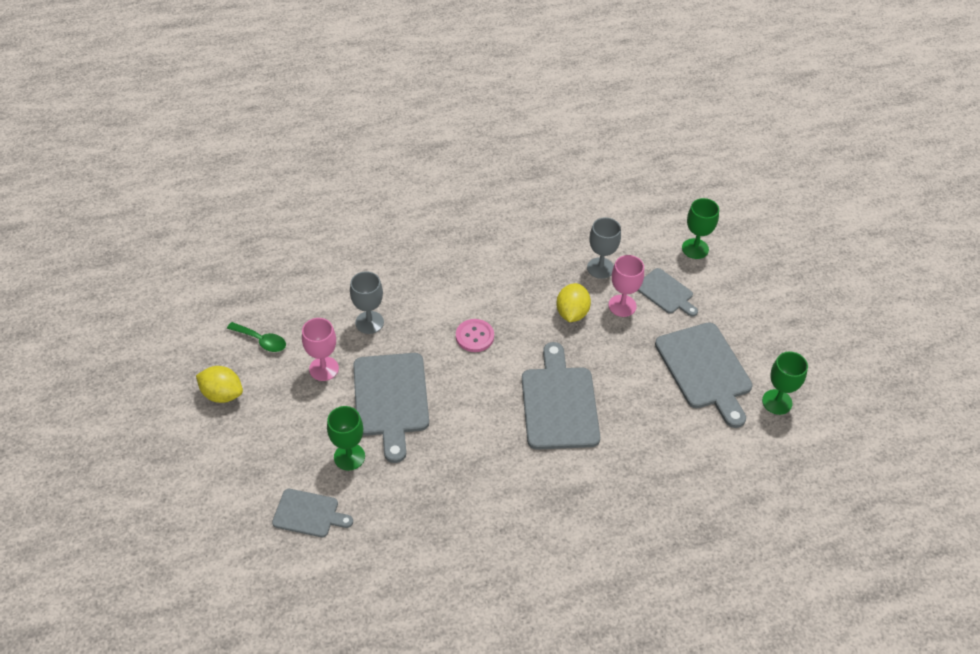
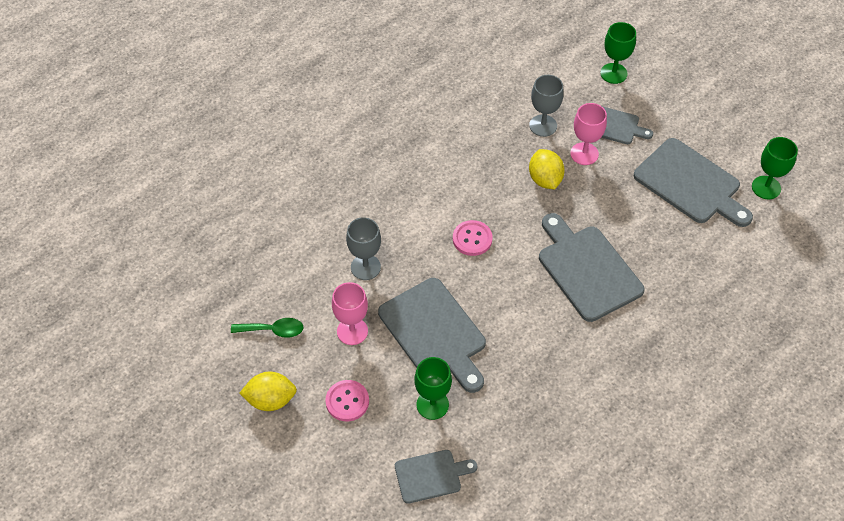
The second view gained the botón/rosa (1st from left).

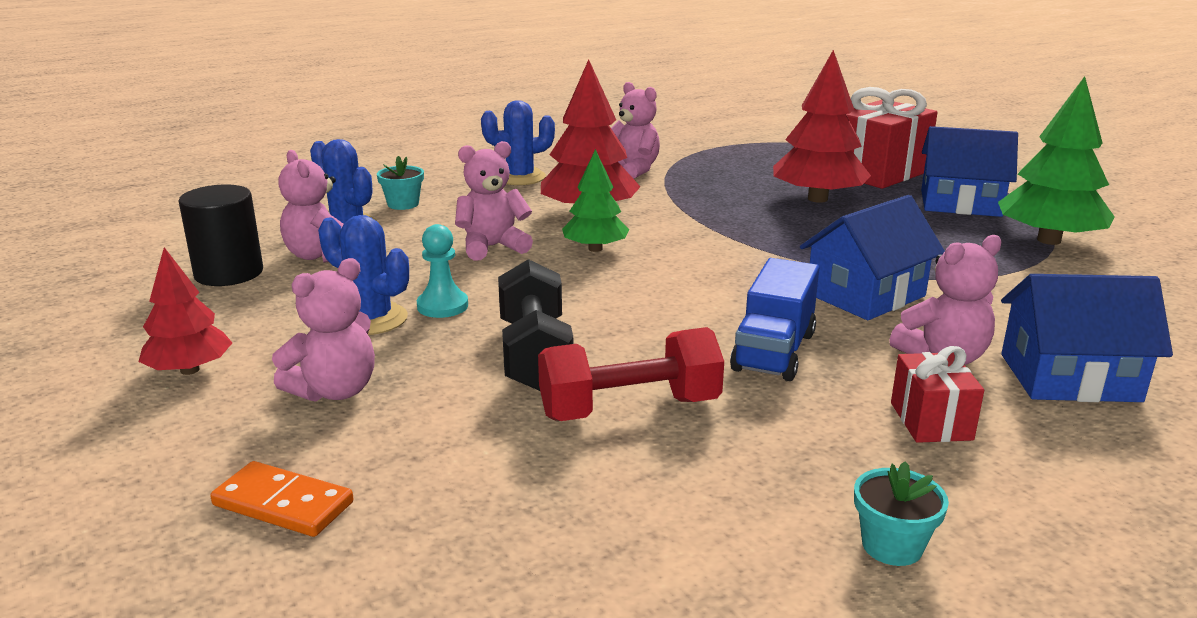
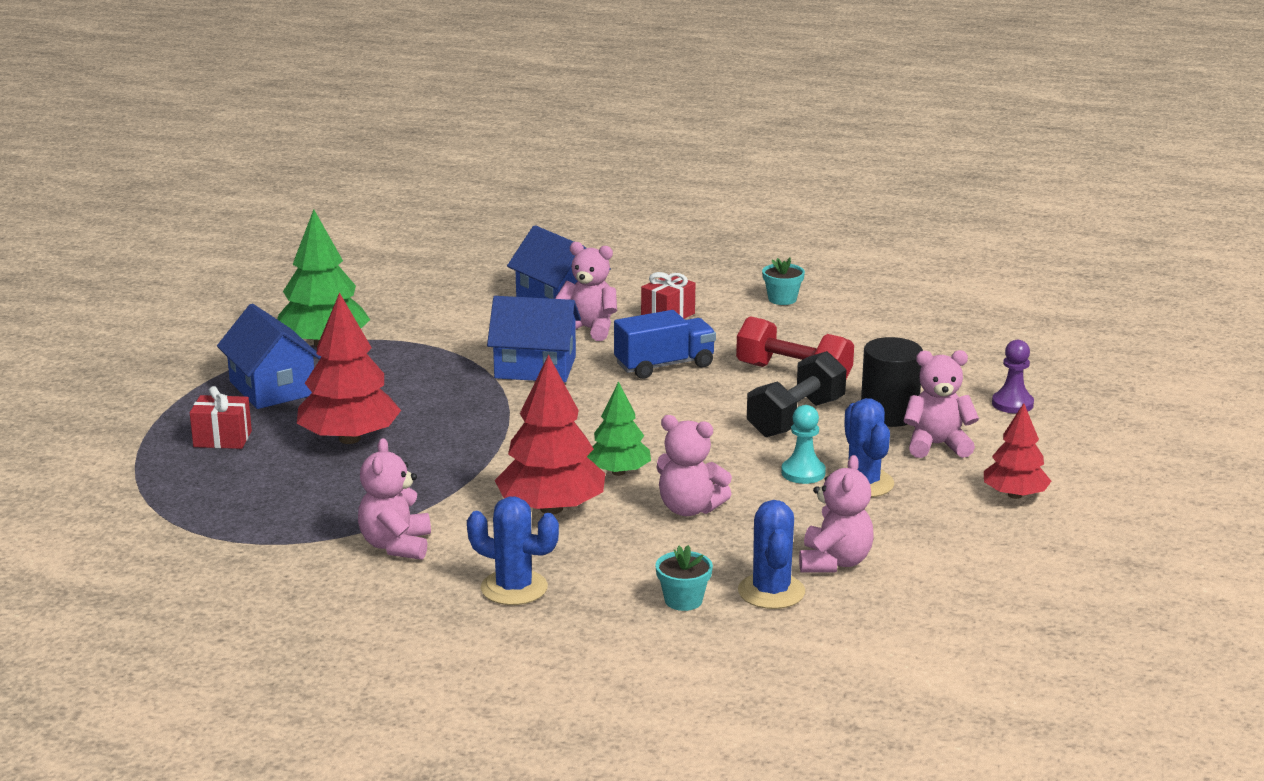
The size of the regalo/rojo (1st from left) changed by a factor of 0.54.
The cilindro/negro ended up elsewhere.
Where the ficha de dominó/naranja stood, the peón/morado came to stand.

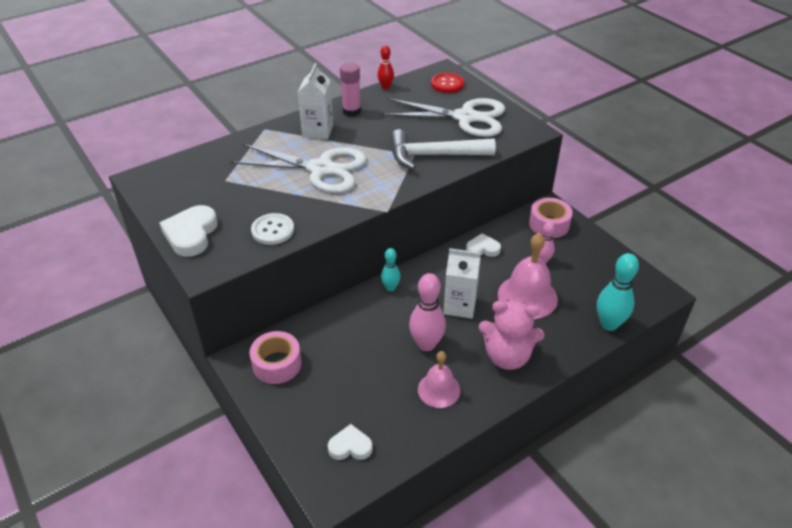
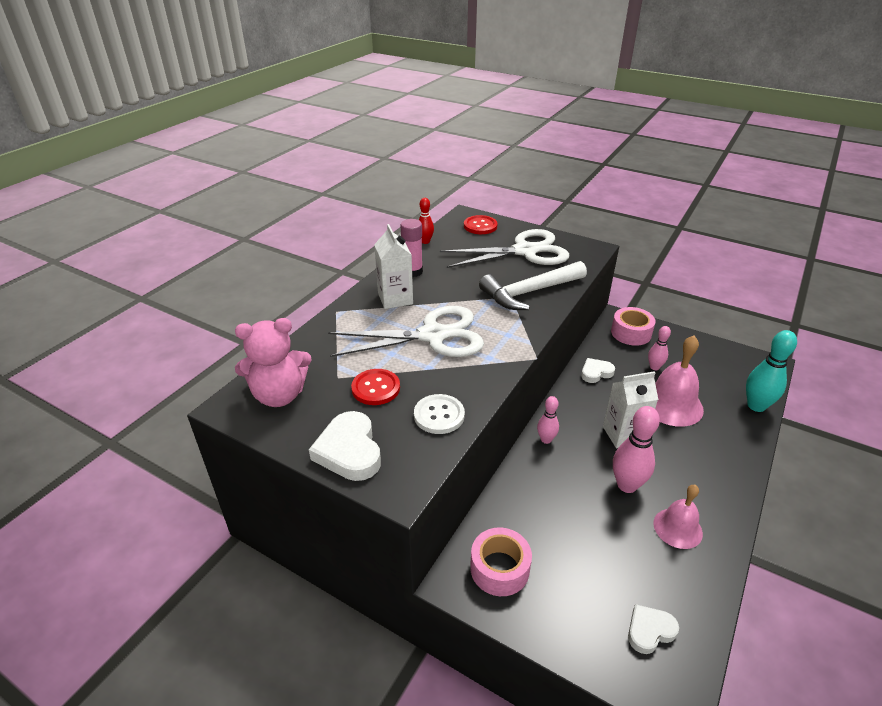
What was the bolo/turquesa (1st from left) turned into the bolo/rosa (1st from left).
The osito/rosa ended up elsewhere.
The second view gained the botón/rojo (1st from left).

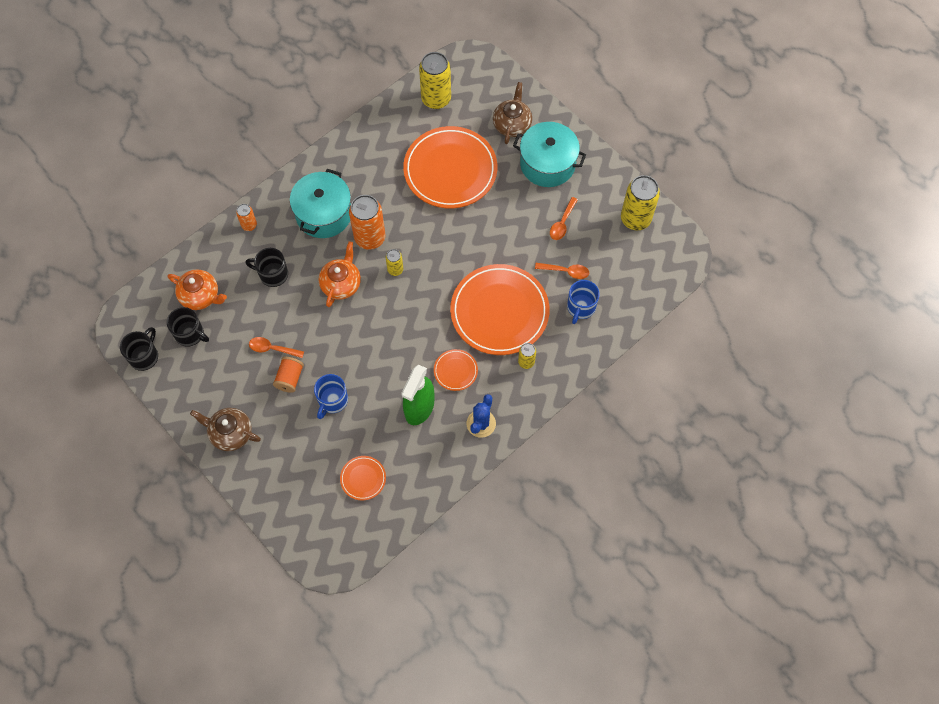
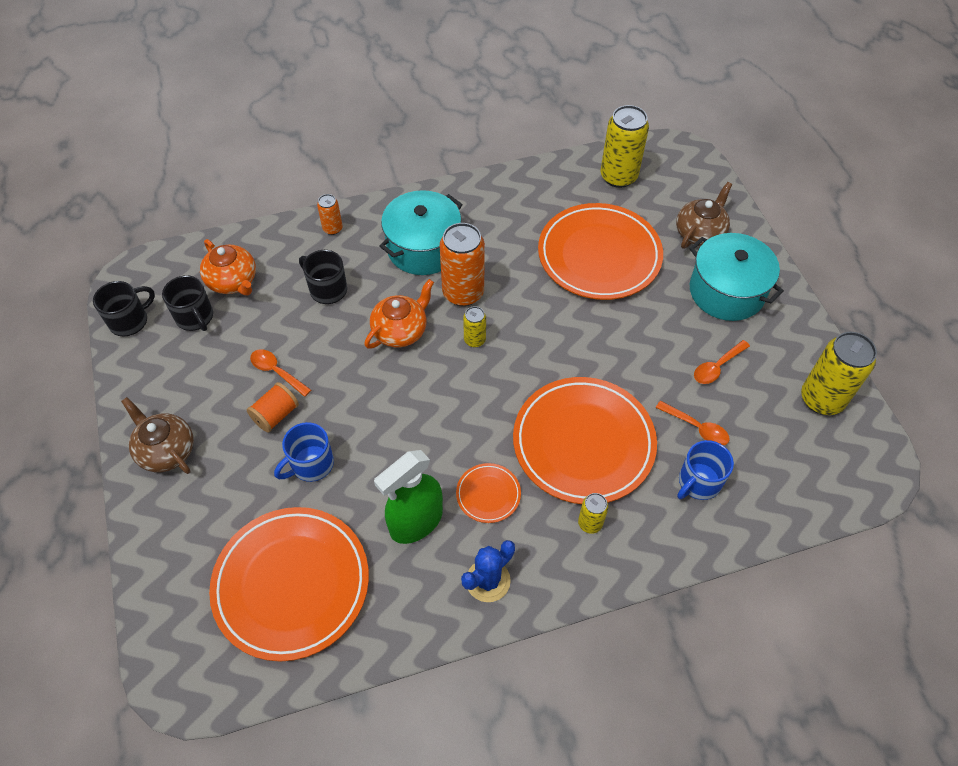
The size of the plato/naranja (1st from left) changed by a factor of 2.28.

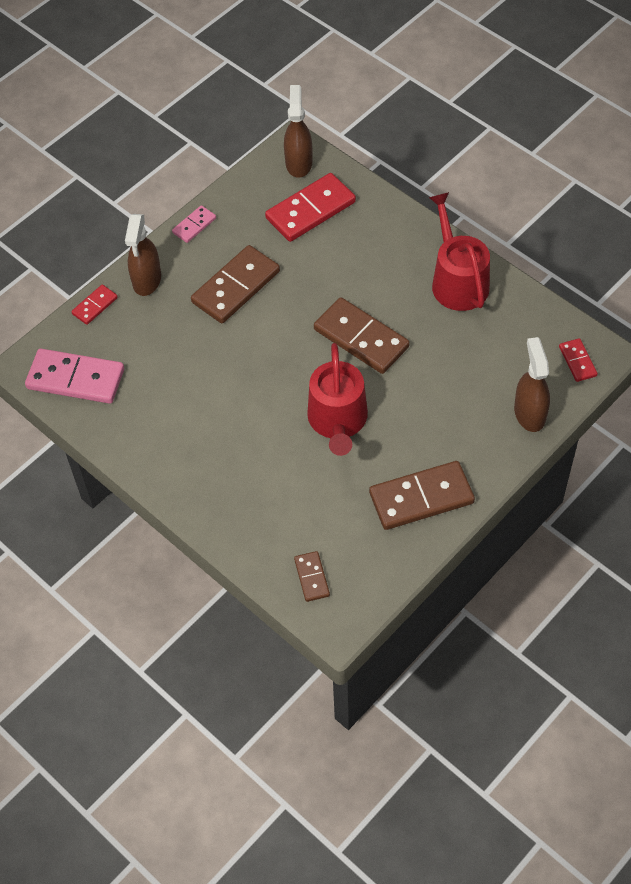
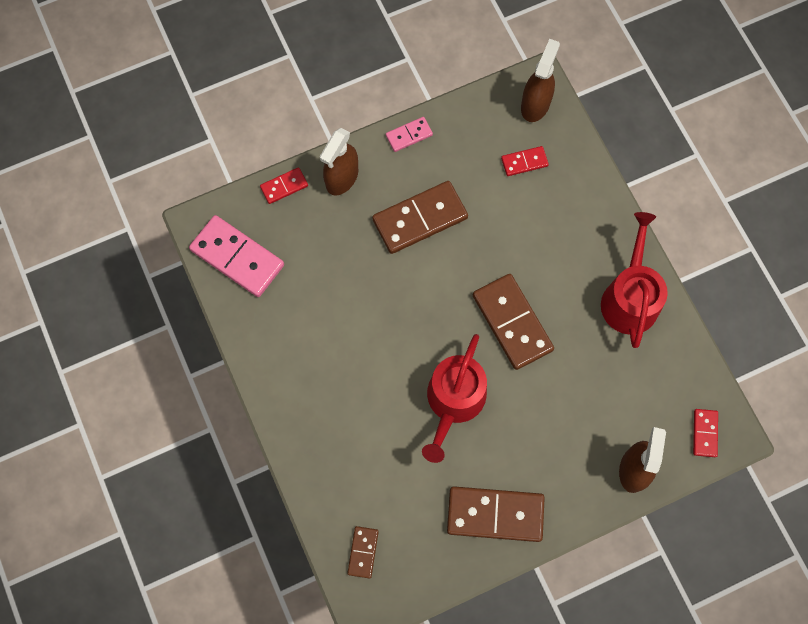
The size of the ficha de dominó/rojo (2nd from left) changed by a factor of 0.51.

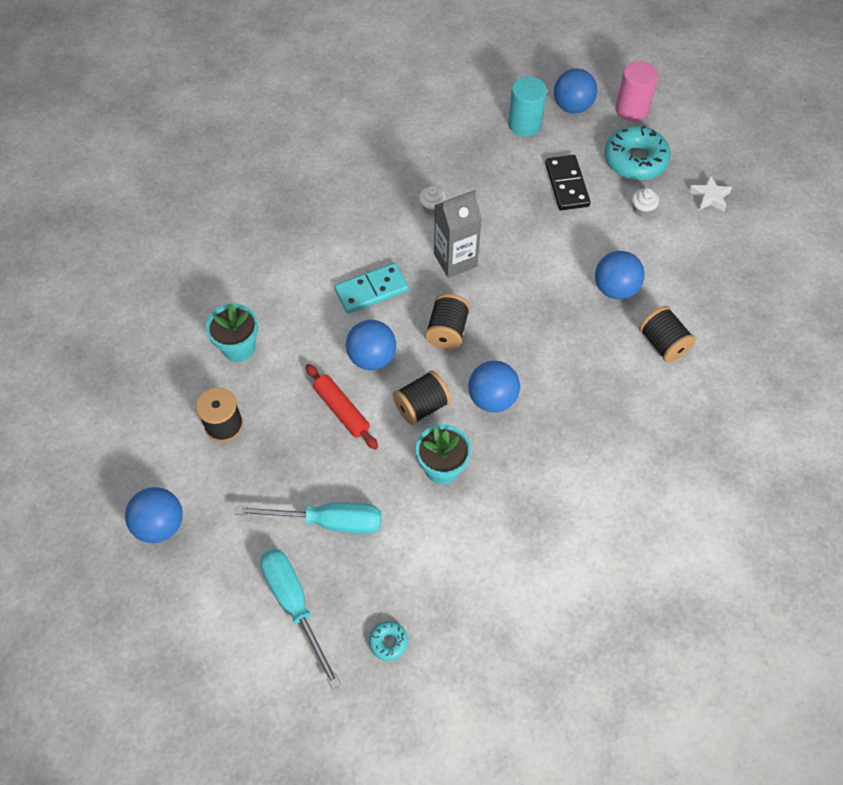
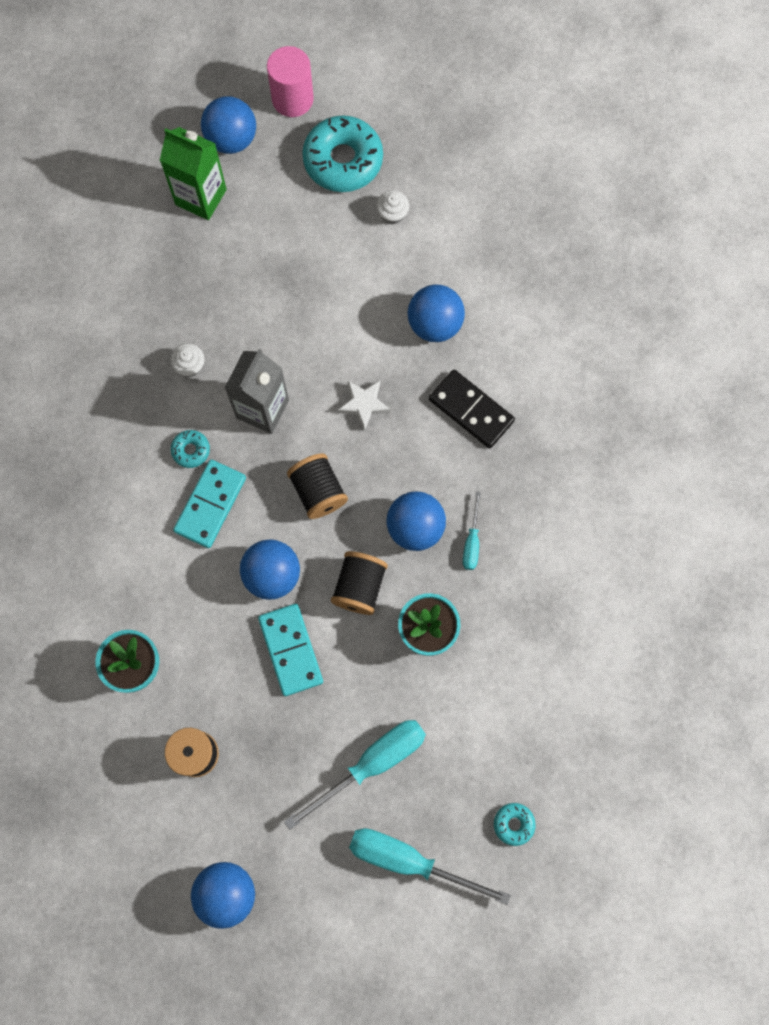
Where the cilindro/turquesa stood, the cartón de leche/verde came to stand.
The ficha de dominó/negro ended up elsewhere.
The estrella/blanco ended up elsewhere.
The second view lost the carrete/negro (4th from left).
Where the rodillo/rojo stood, the ficha de dominó/turquesa (2nd from left) came to stand.
The second view gained the rosquilla/turquesa (1st from left).
The second view gained the destornillador/turquesa (3rd from left).

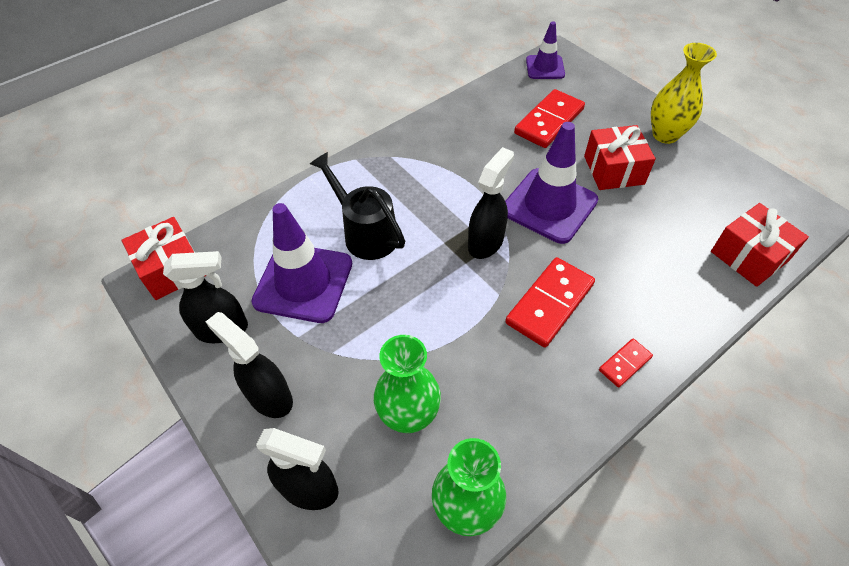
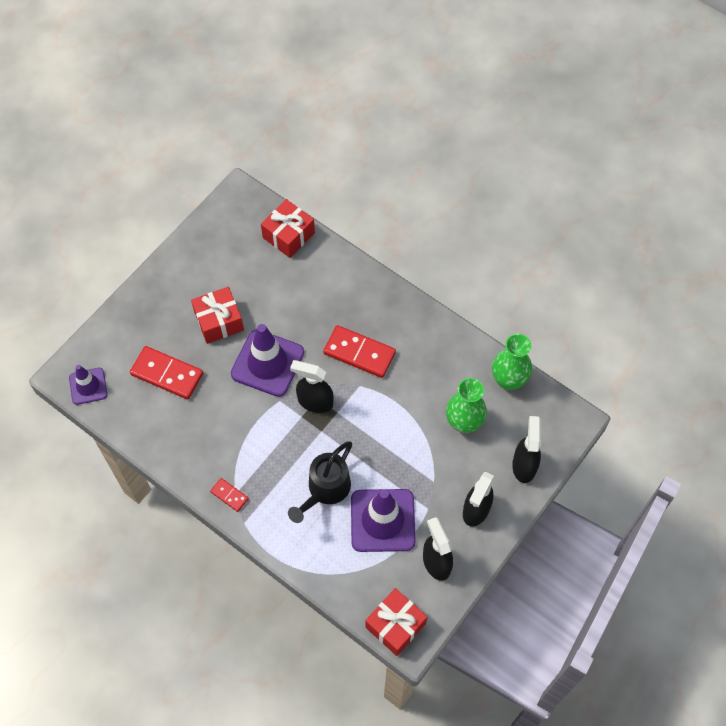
The second view lost the florero/amarillo.
The ficha de dominó/rojo (3rd from left in the first image) ended up elsewhere.

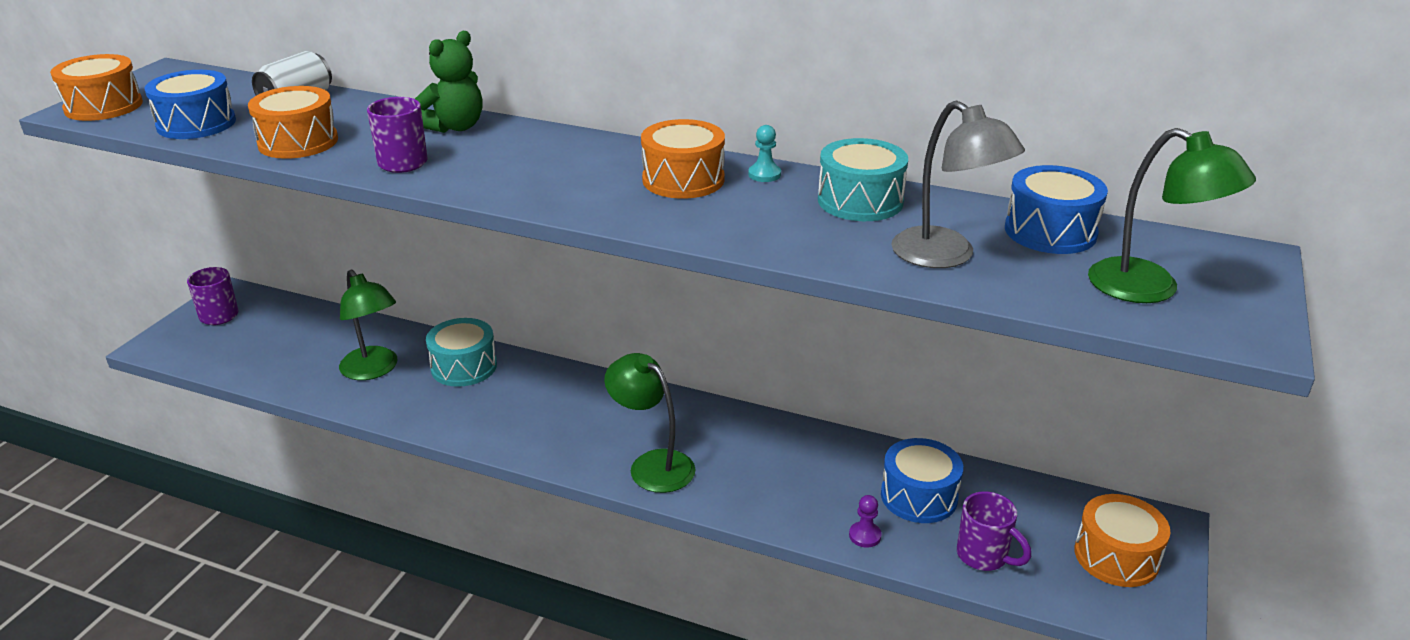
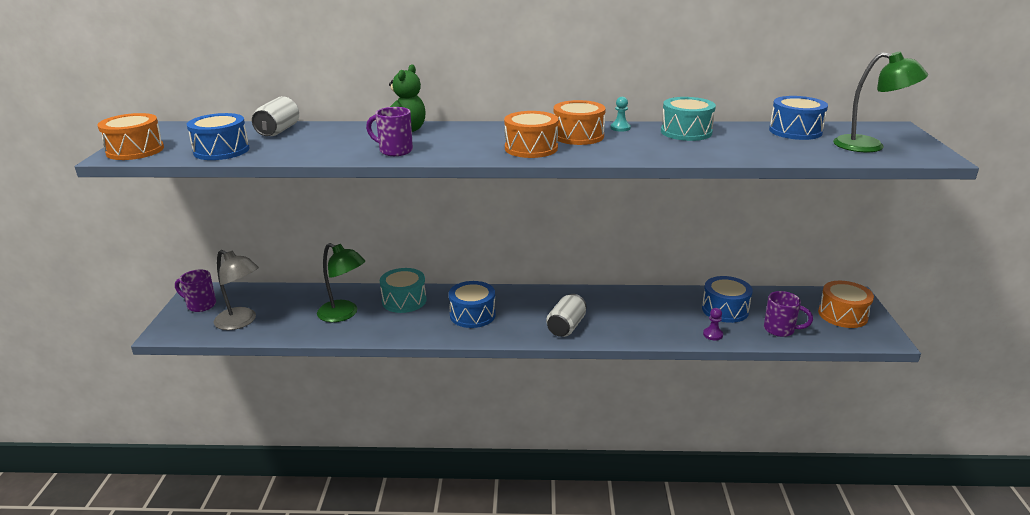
The tambor/naranja (2nd from left) ended up elsewhere.
The lámpara/gris ended up elsewhere.
Where the lámpara/verde (2nd from left) stood, the lata/blanco (2nd from left) came to stand.
The second view gained the tambor/azul (2nd from left).

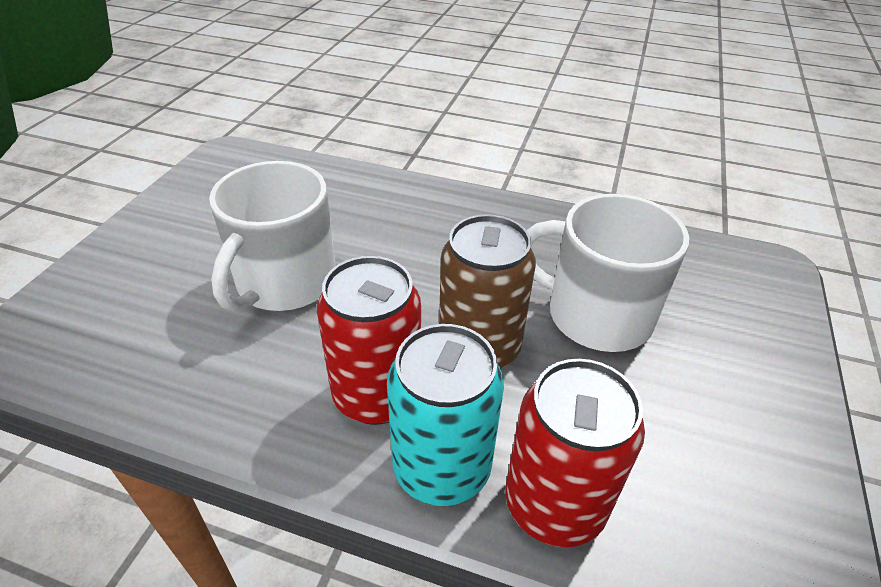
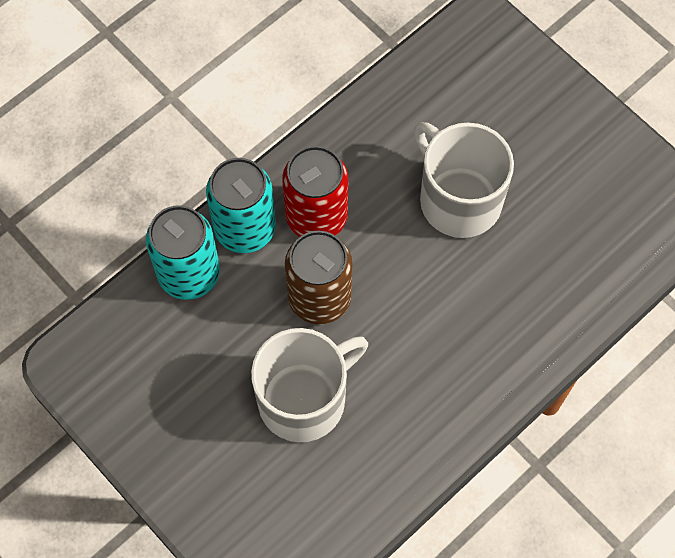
What was the lata/rojo (2nd from left) turned into the lata/turquesa (1st from left).

